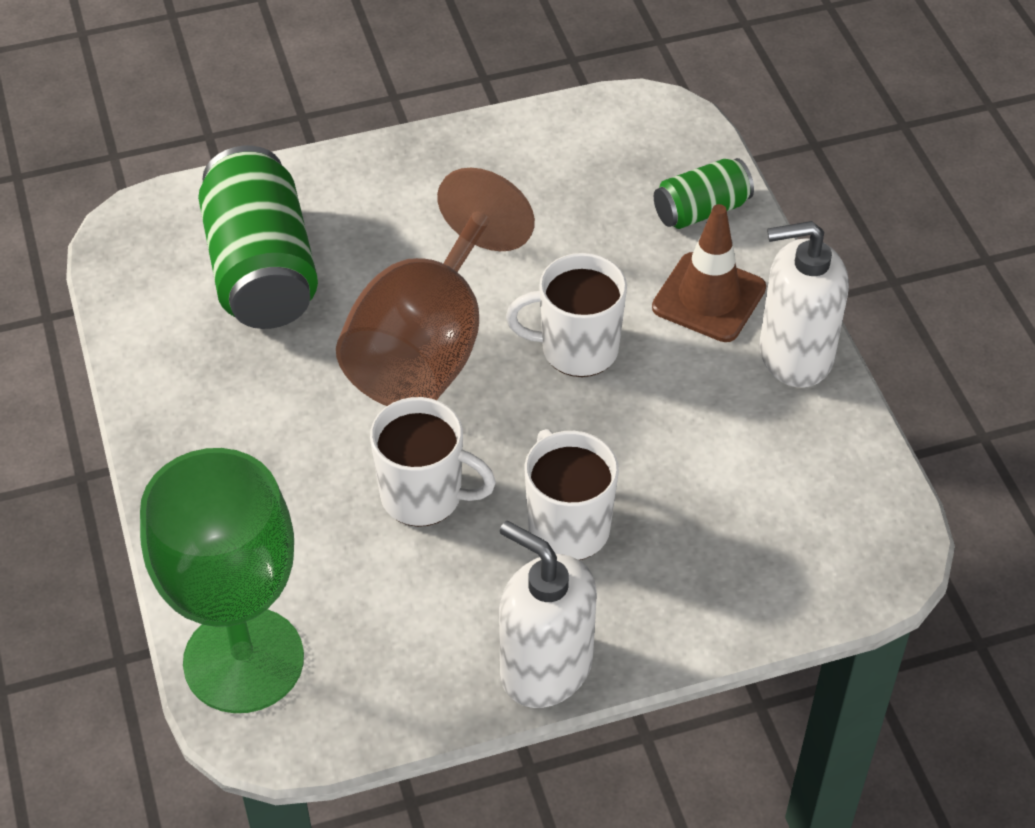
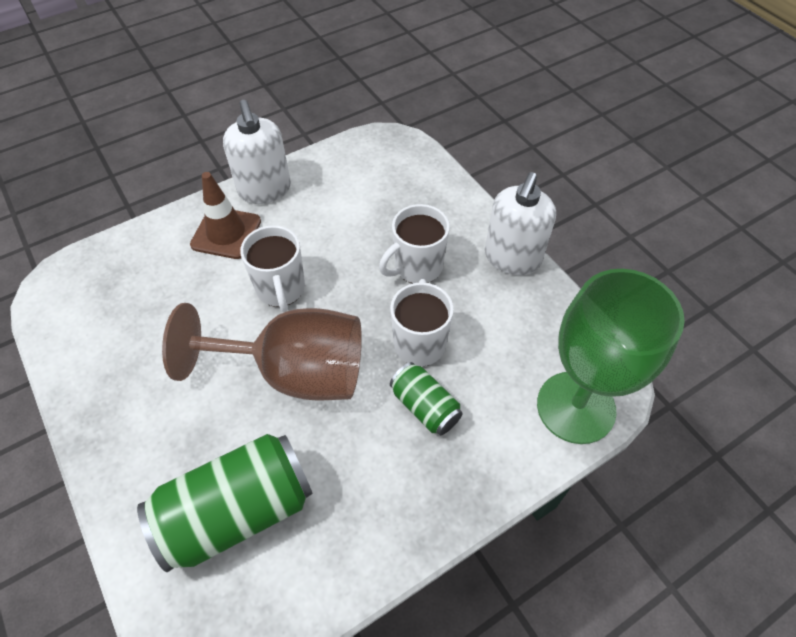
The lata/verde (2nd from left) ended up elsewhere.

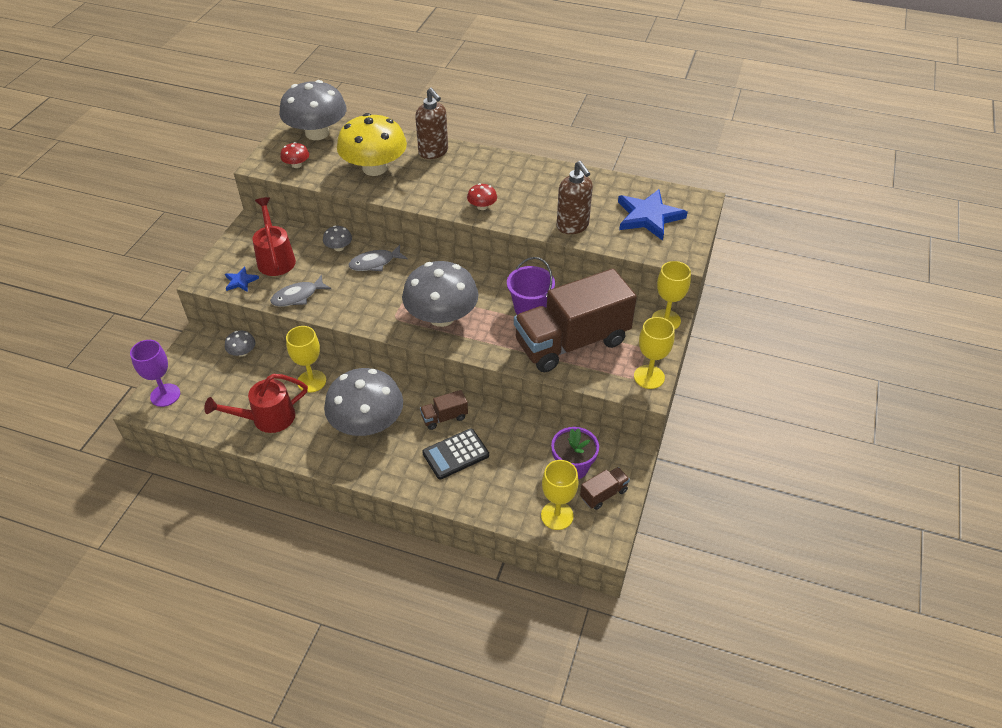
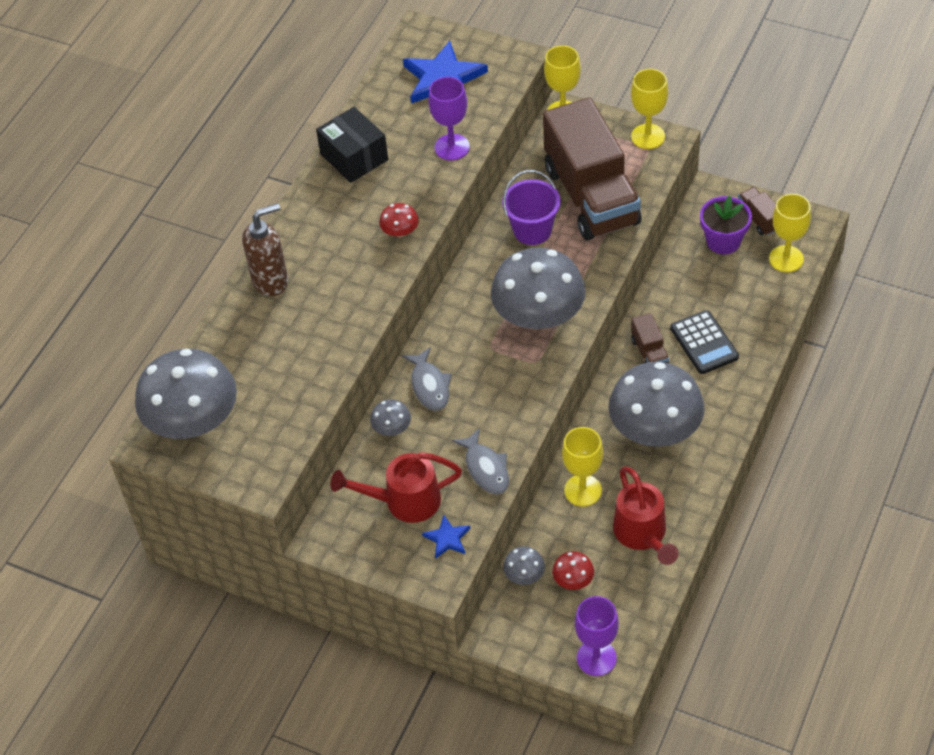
The second view lost the seta/amarillo.
The seta/rojo (1st from left in the first image) ended up elsewhere.
Where the dispensador de jabón/marrón (2nd from left) stood, the copa/morado (1st from left) came to stand.
The second view gained the caja/negro.

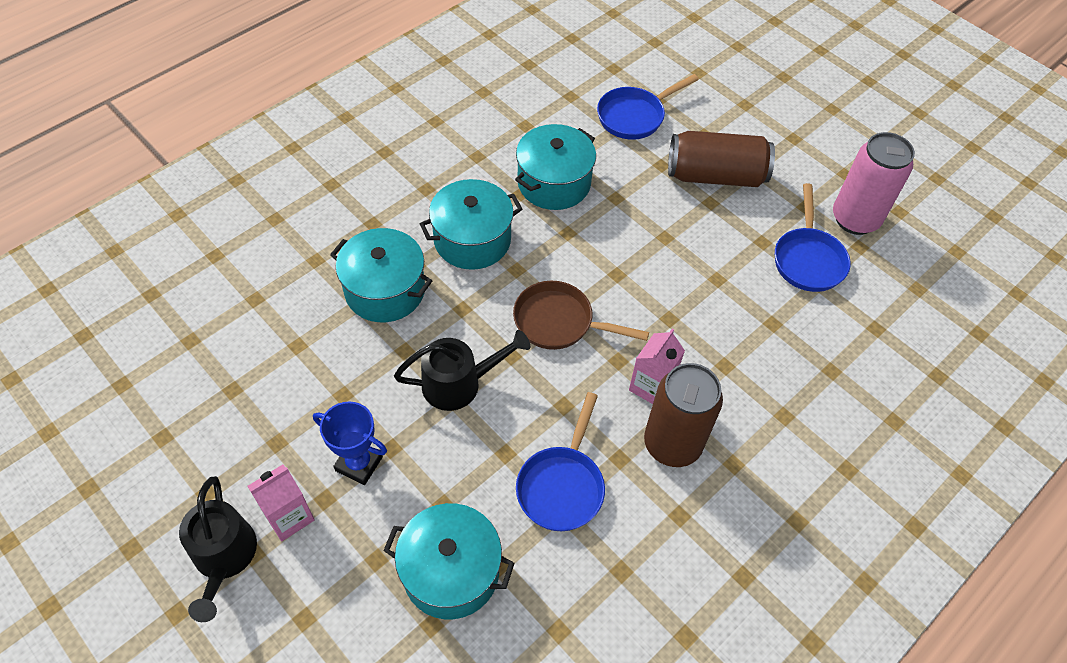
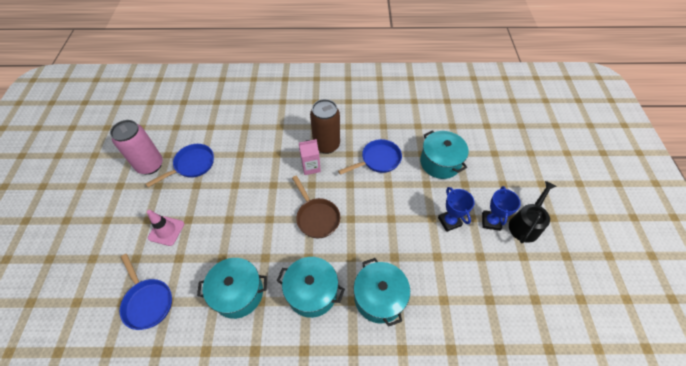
The sartén/azul (2nd from left in the first image) ended up facing another way, 45 degrees clockwise from before.
Where the lata/marrón (2nd from left) stood, the cono de tráfico/rosa came to stand.
The second view lost the regadera/negro (2nd from left).
Where the cartón de leche/rosa (1st from left) stood, the trofeo/azul (2nd from left) came to stand.

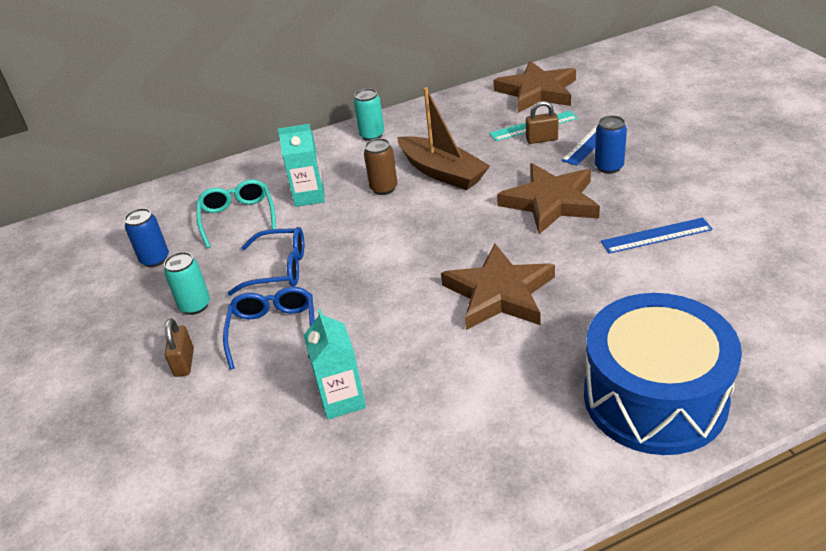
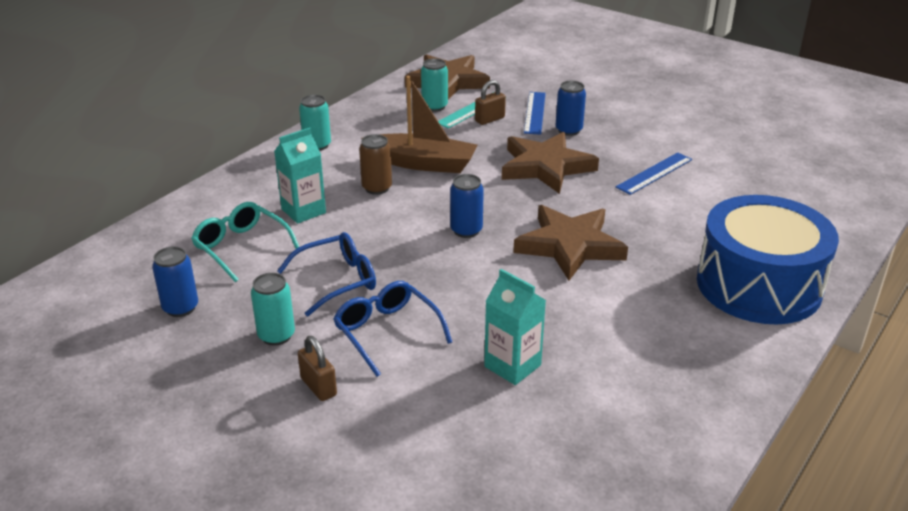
The second view gained the lata/turquesa (3rd from left).
The second view gained the lata/azul (2nd from left).

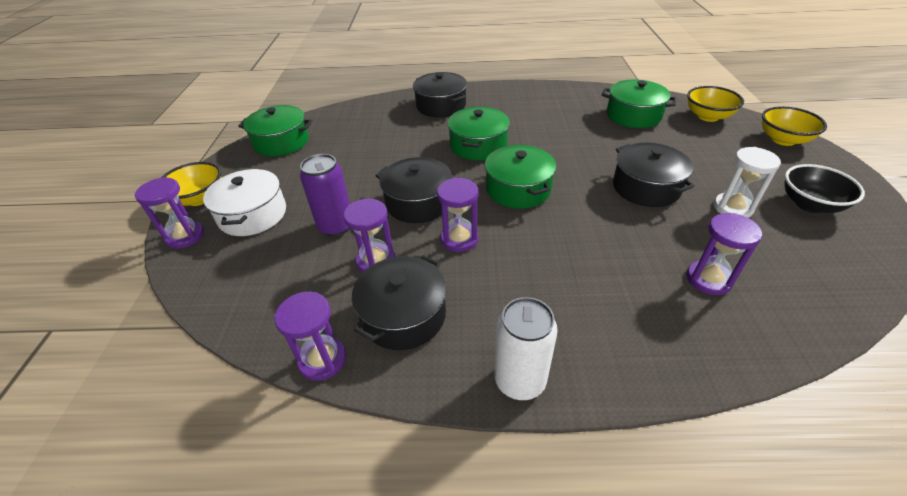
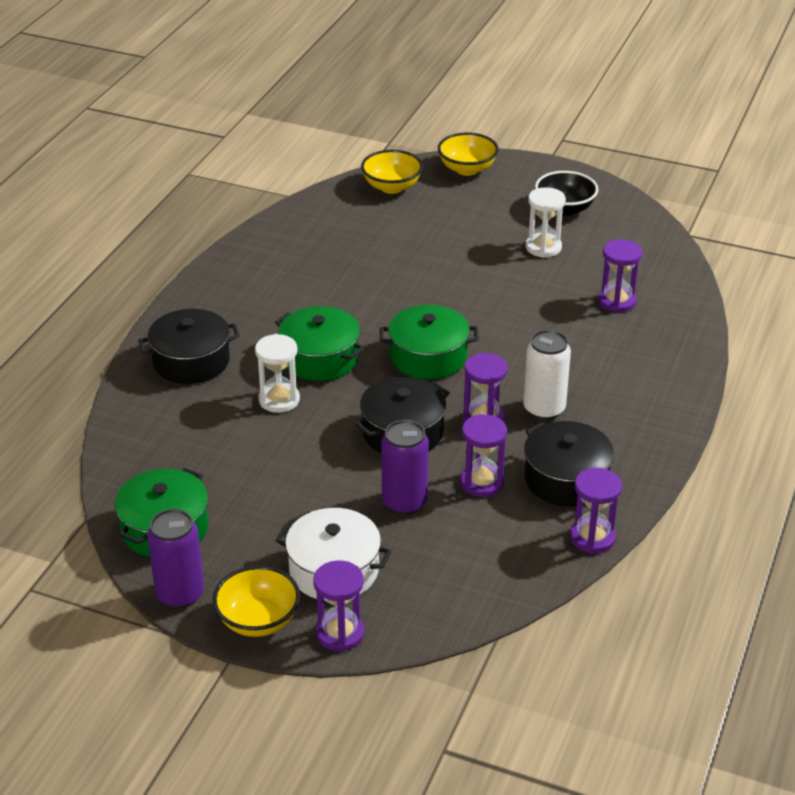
The second view lost the olla/verde (4th from left).
The second view lost the olla/negro (4th from left).
The lata/blanco ended up elsewhere.
The second view gained the reloj de arena/blanco (1st from left).
The second view gained the lata/morado (1st from left).

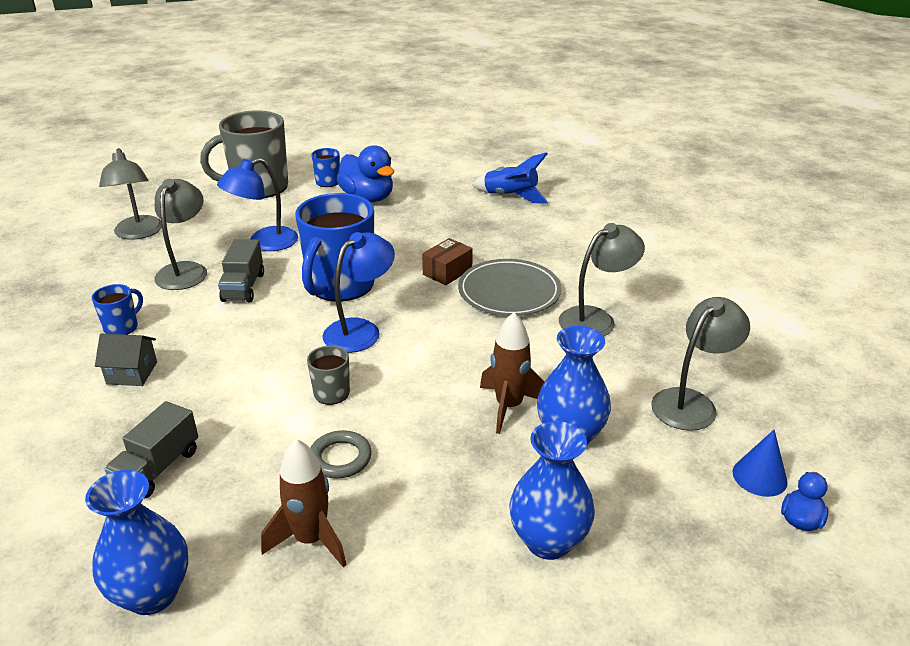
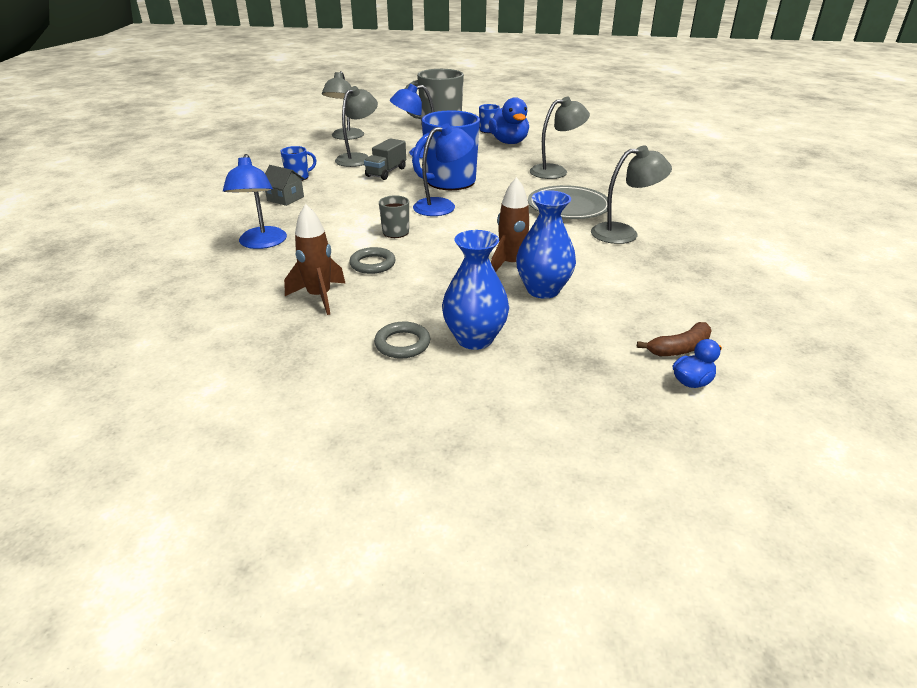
The second view lost the cohete/azul.
The second view lost the caja/marrón.
The lámpara/gris (4th from left in the first image) ended up elsewhere.
Where the camión/gris (1st from left) stood, the lámpara/azul (1st from left) came to stand.
Where the cono/azul stood, the plátano/marrón came to stand.
The second view lost the florero/azul (1st from left).
The second view gained the anillo/gris (2nd from left).

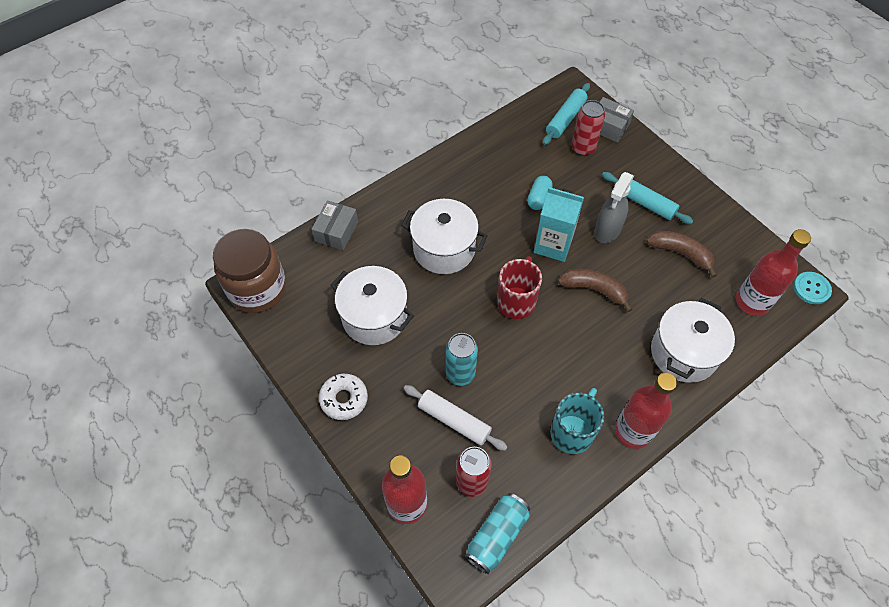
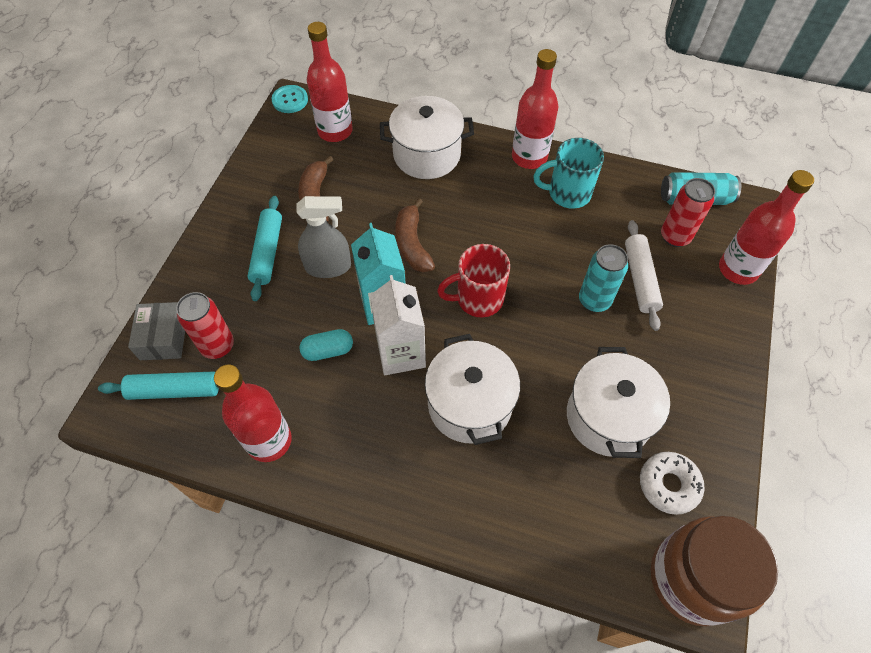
The second view lost the caja/gris (1st from left).
The rosquilla/blanco ended up elsewhere.
The second view gained the cartón de leche/blanco.
The second view gained the botella/rojo (1st from left).

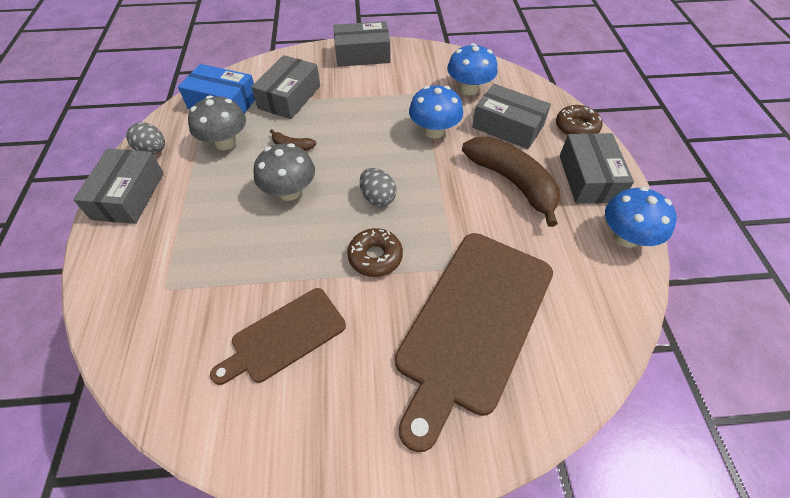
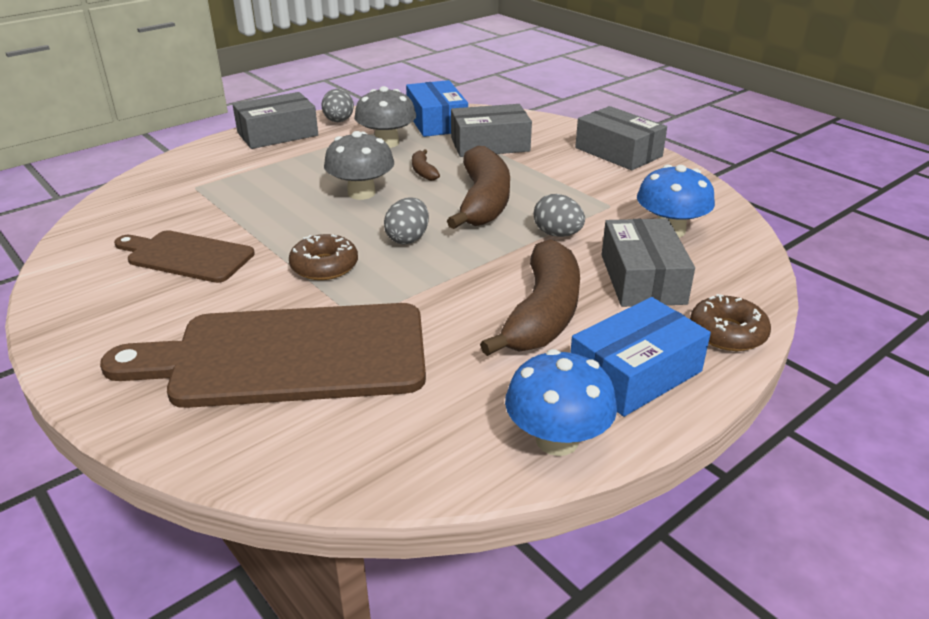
Where the seta/azul (1st from left) stood, the huevo/gris (3rd from left) came to stand.
What was the caja/gris (5th from left) turned into the caja/azul (2nd from left).
The second view gained the plátano/marrón (2nd from left).

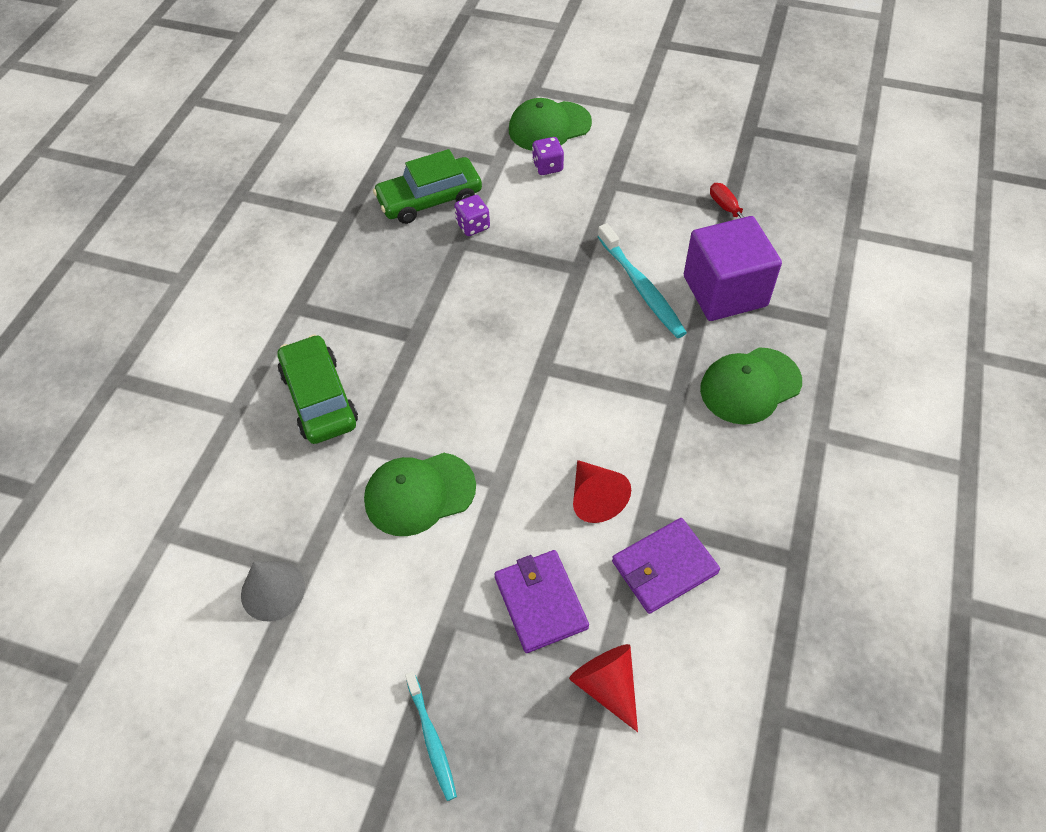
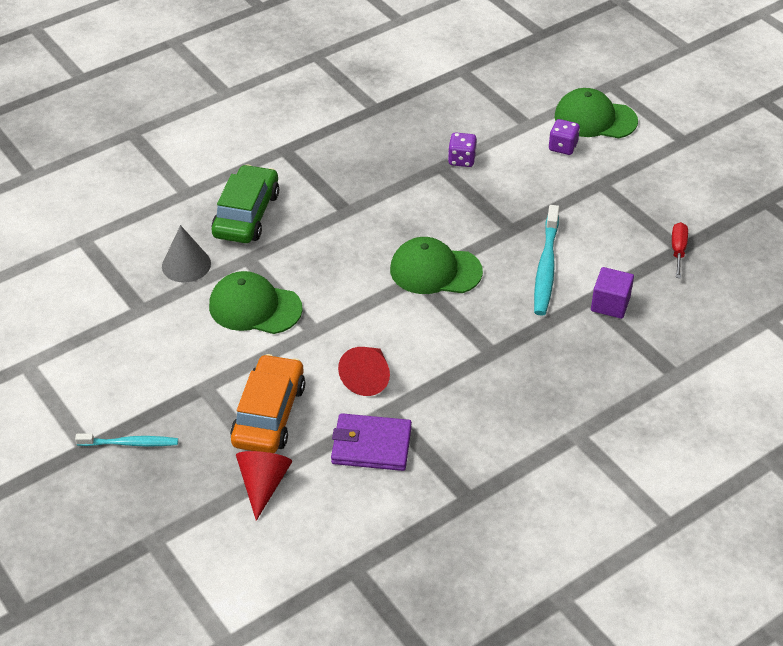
The second view lost the coche/verde (2nd from left).
The size of the cubo/morado changed by a factor of 0.53.
The gorra/verde (3rd from left in the first image) ended up elsewhere.
Where the cartera/morado (1st from left) stood, the coche/naranja came to stand.
The cono/gris ended up elsewhere.
The cepillo de dientes/turquesa (1st from left) ended up facing another way, 105 degrees counterclockwise from before.

